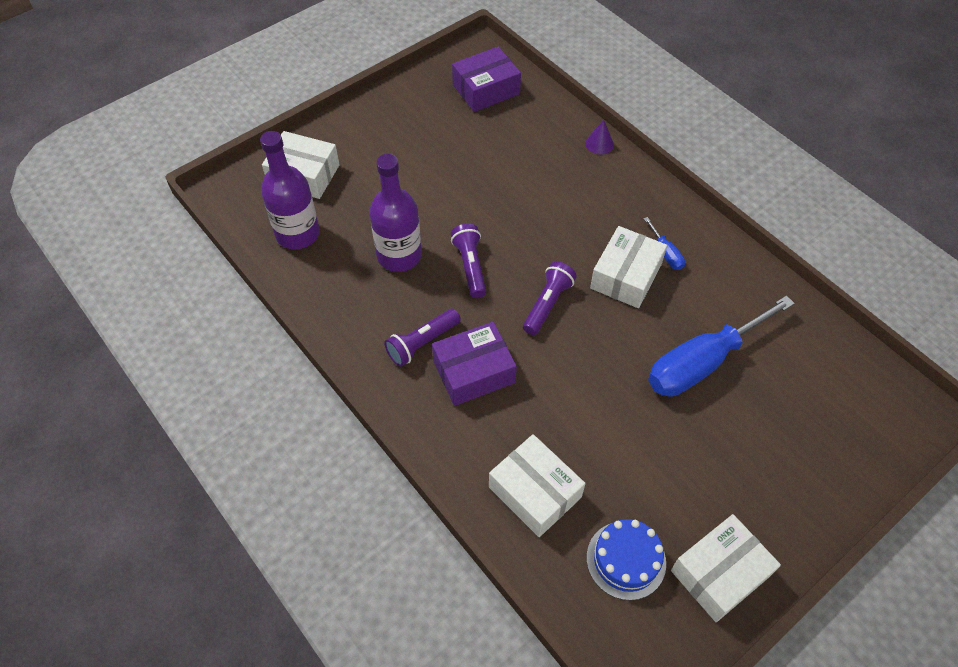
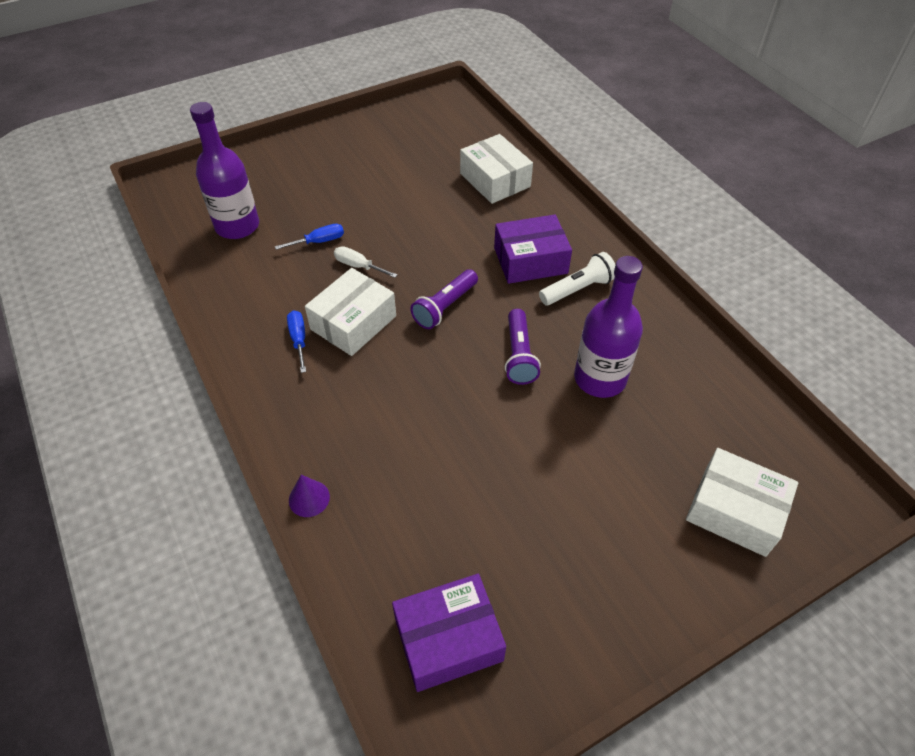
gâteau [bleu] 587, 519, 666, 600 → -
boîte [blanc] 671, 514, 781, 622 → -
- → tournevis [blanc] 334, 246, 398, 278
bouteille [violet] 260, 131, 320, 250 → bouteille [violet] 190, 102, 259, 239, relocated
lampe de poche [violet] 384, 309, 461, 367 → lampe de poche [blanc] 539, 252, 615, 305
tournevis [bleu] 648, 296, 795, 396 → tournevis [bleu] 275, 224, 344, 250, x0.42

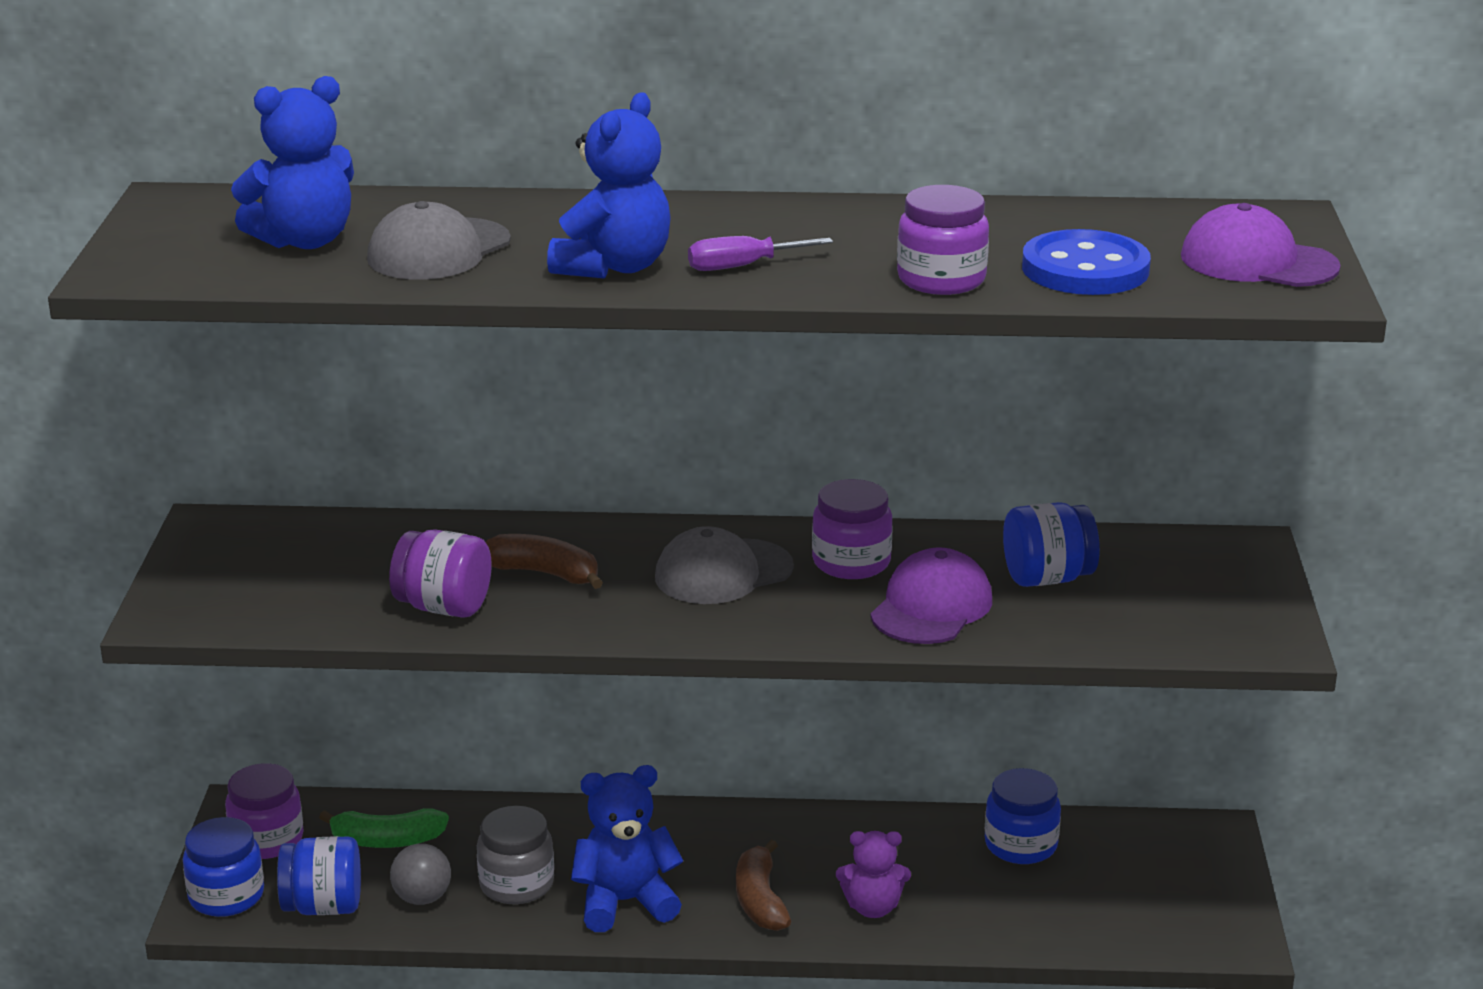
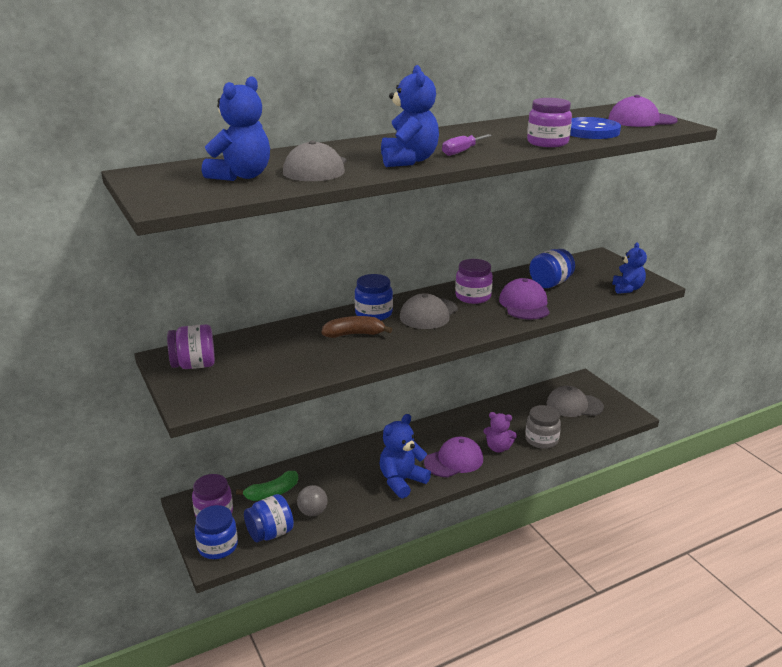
- → casquette [gris] 547, 386, 604, 417
- → ours en peluche [bleu] 612, 243, 647, 294
bocal [violet] 389, 529, 492, 618 → bocal [violet] 167, 324, 215, 369, relocated
bocal [gris] 477, 806, 554, 904 → bocal [gris] 525, 405, 561, 449, relocated
bocal [bleu] 985, 768, 1061, 864 → bocal [bleu] 355, 274, 393, 320, relocated
banane [marron] 736, 840, 791, 931 → casquette [violet] 424, 437, 483, 477
ours en peluche [violet] 836, 831, 911, 918 → ours en peluche [violet] 483, 412, 517, 453, 45 degrees clockwise

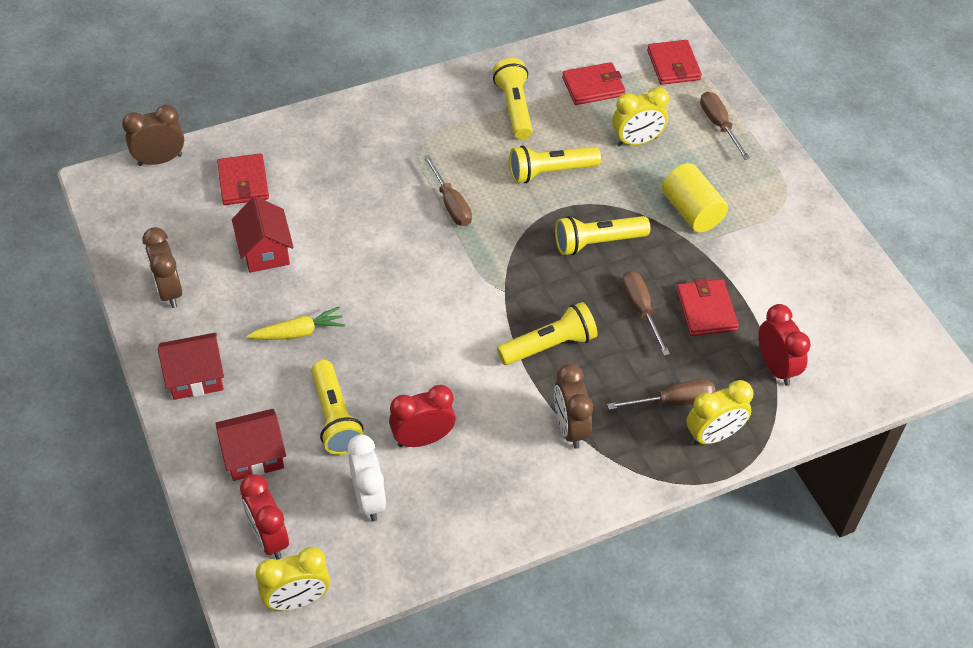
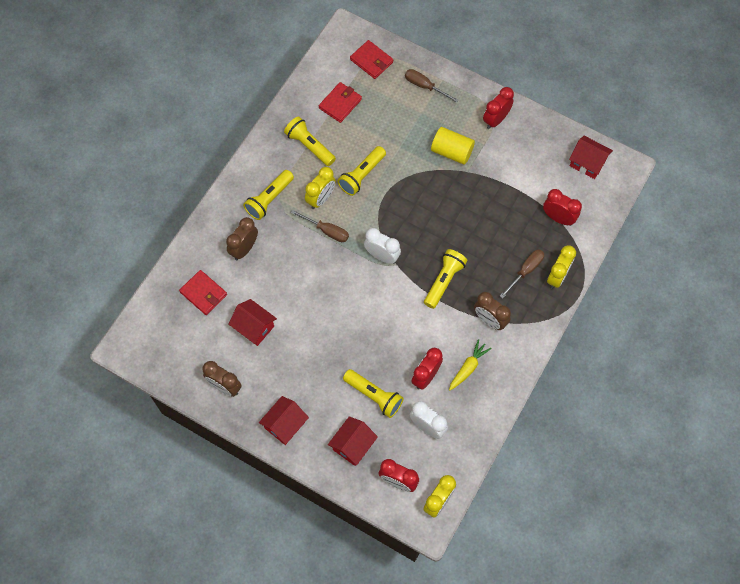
tournevis [marron] 622, 271, 670, 356 → -
portefeuille [rouge] 676, 278, 739, 336 → -
- → réveil [blanc] 364, 228, 401, 264
- → réveil [rouge] 483, 87, 514, 129
- → maison [rouge] 569, 136, 613, 179
réveil [marron] 122, 105, 184, 166 → réveil [marron] 226, 217, 258, 260, relocated
carotte [jaune] 247, 307, 345, 340 → carotte [jaune] 449, 339, 492, 391, relocated
lampe de poche [jaune] 555, 216, 650, 255 → lampe de poche [jaune] 243, 170, 294, 220, relocated
réveil [jaune] 612, 87, 669, 146 → réveil [jaune] 305, 167, 336, 209, relocated

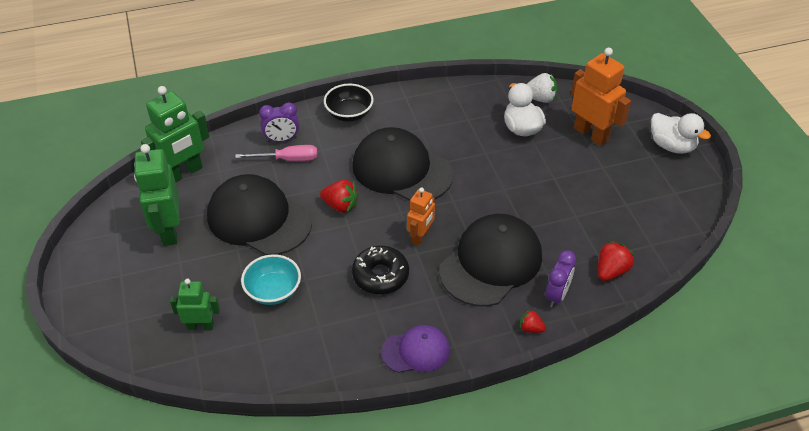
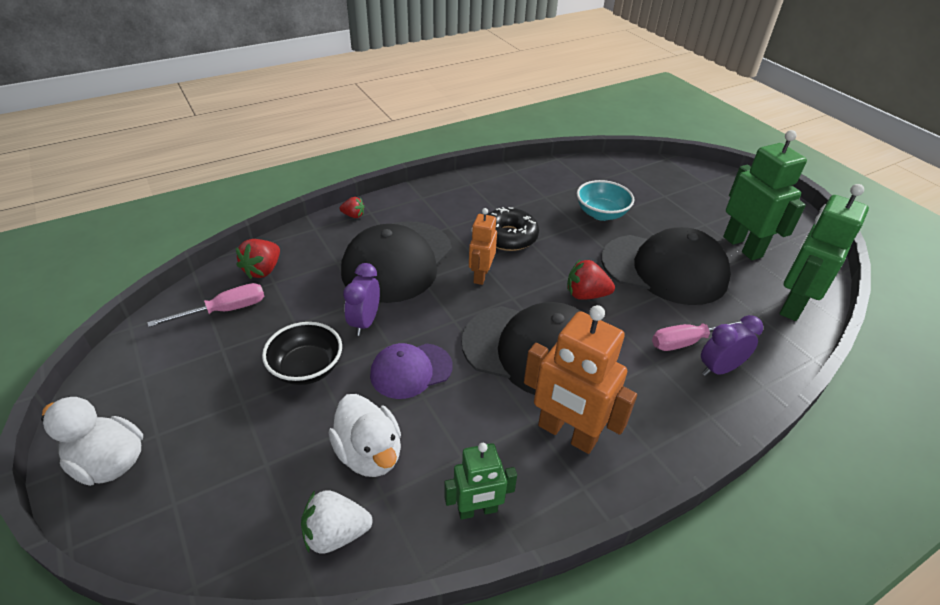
- → tournevis [rose] 147, 283, 264, 327
robot [vert] 170, 279, 220, 330 → robot [vert] 445, 443, 517, 520, relocated
bol [noir] 324, 84, 374, 122 → bol [noir] 262, 322, 342, 385, relocated
casquette [violet] 381, 325, 450, 373 → casquette [violet] 370, 343, 453, 399, relocated
réveil [violet] 545, 250, 576, 308 → réveil [violet] 343, 263, 380, 336, relocated
robot [orange] 571, 48, 631, 146 → robot [orange] 524, 305, 637, 454, relocated

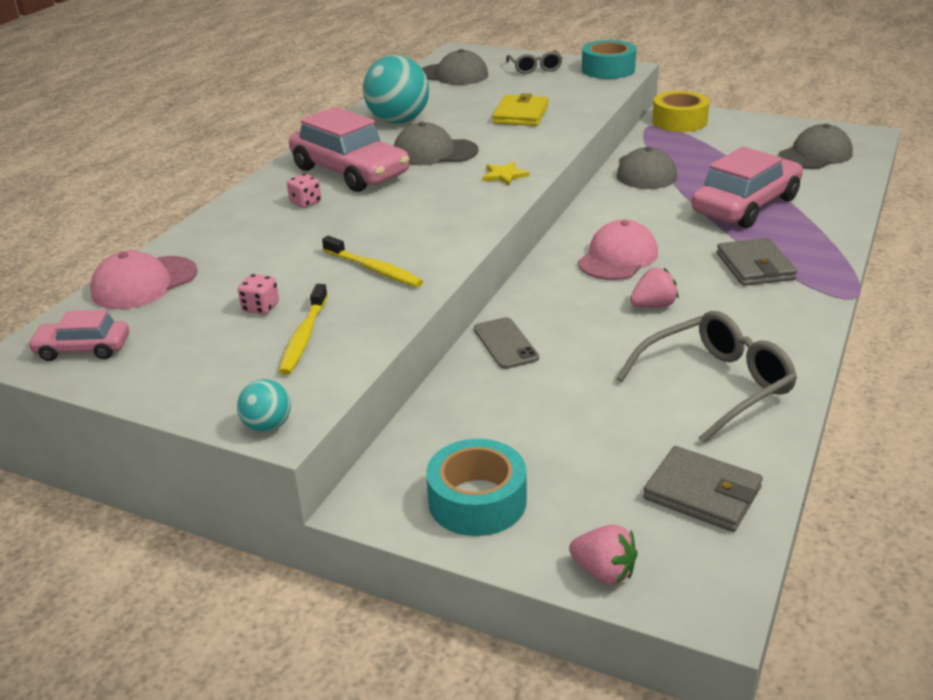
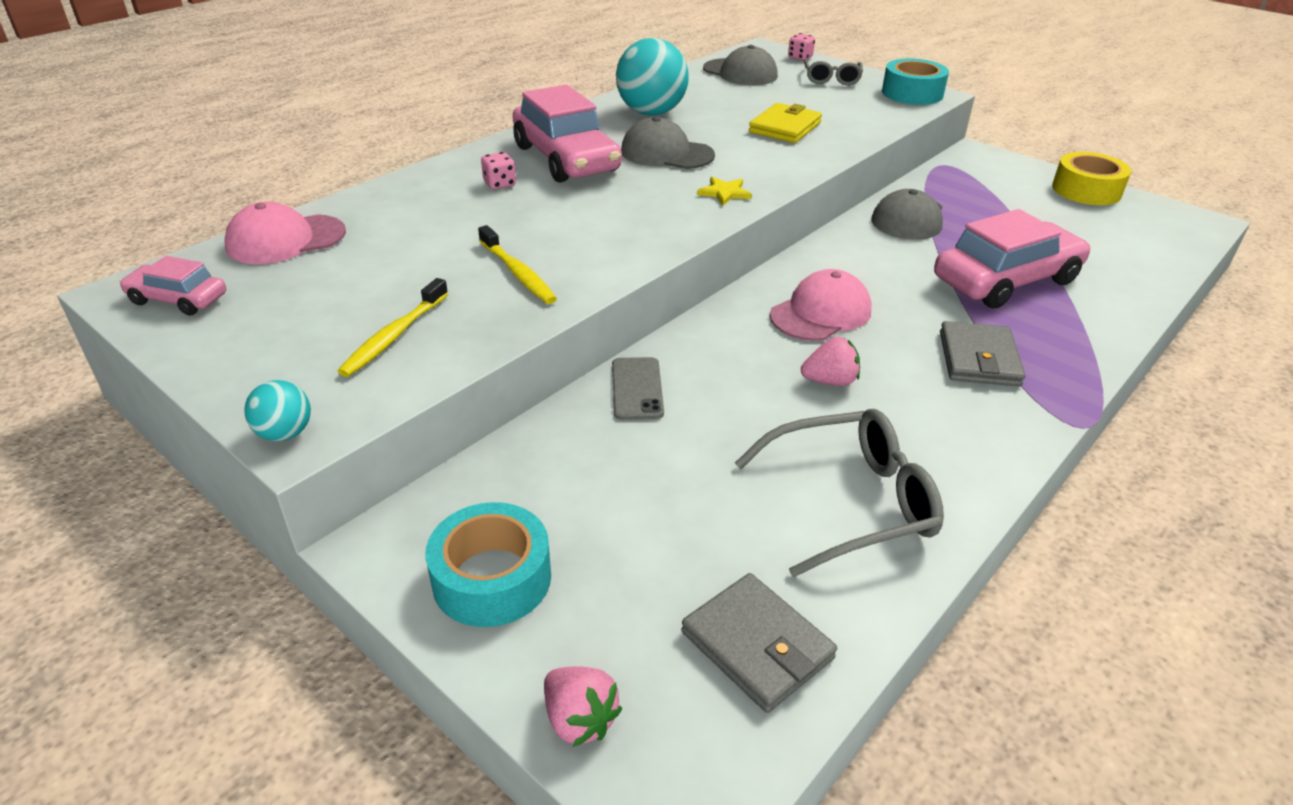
casquette [gris] 778, 124, 853, 169 → -
dé [rose] 238, 274, 279, 315 → dé [rose] 788, 33, 815, 61, relocated
ruban adhésif [jaune] 652, 91, 710, 132 → ruban adhésif [jaune] 1052, 152, 1131, 205, relocated

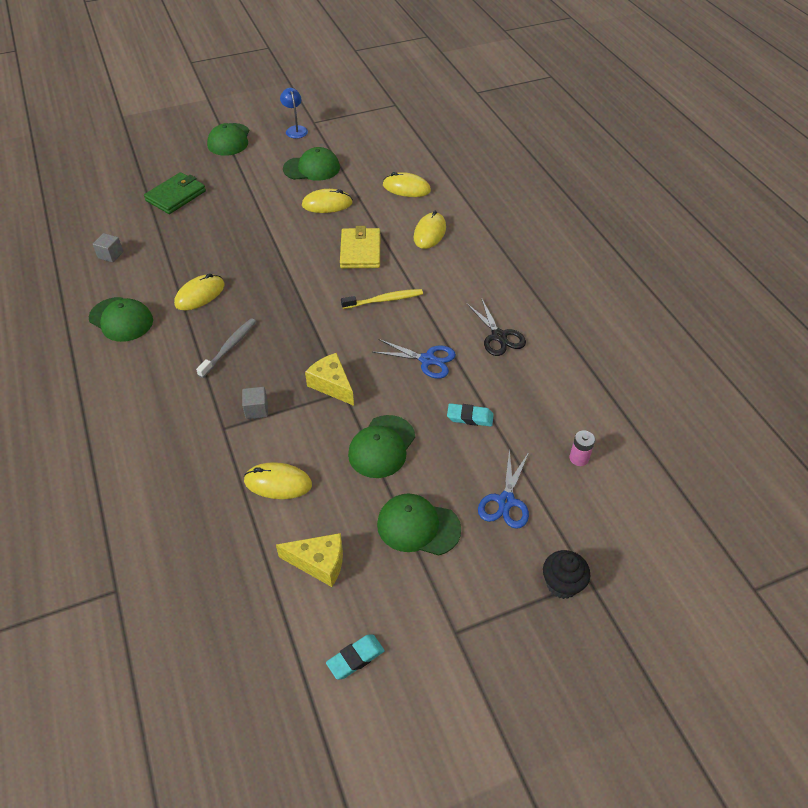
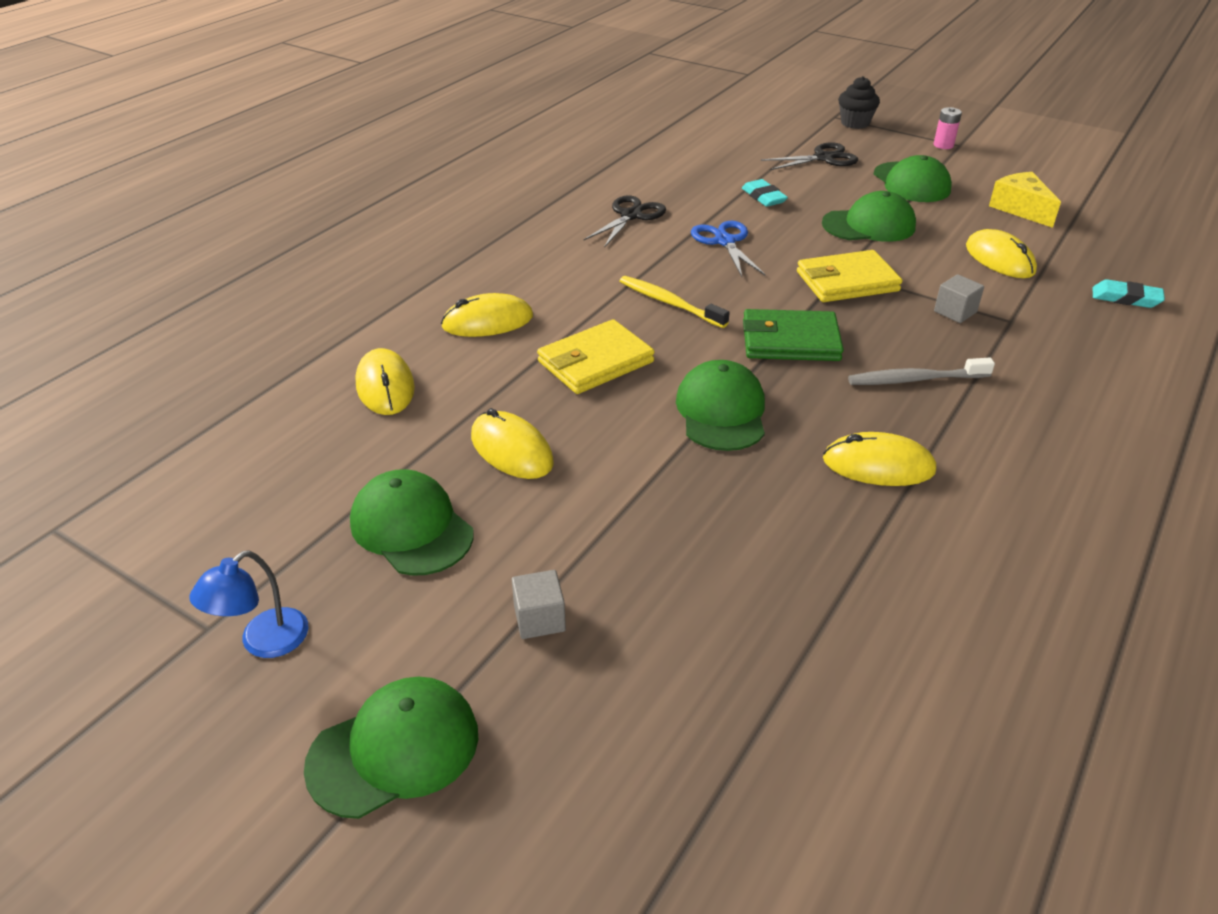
casquette [vert] 89, 297, 153, 342 → casquette [vert] 676, 360, 765, 451, relocated
cube [gris] 93, 233, 124, 262 → cube [gris] 512, 570, 566, 639, relocated
portefeuille [vert] 144, 172, 206, 214 → portefeuille [vert] 743, 309, 844, 361, relocated
gomme [turquoise] 326, 634, 385, 680 → gomme [turquoise] 1093, 279, 1165, 308, relocated
pile [rose] 570, 430, 595, 466 → pile [rose] 934, 107, 962, 149, relocated
fromage [jaune] 305, 353, 354, 406 → portefeuille [jaune] 797, 250, 902, 302
ciseaux [bleu] 478, 448, 529, 529 → ciseaux [noir] 761, 142, 858, 170

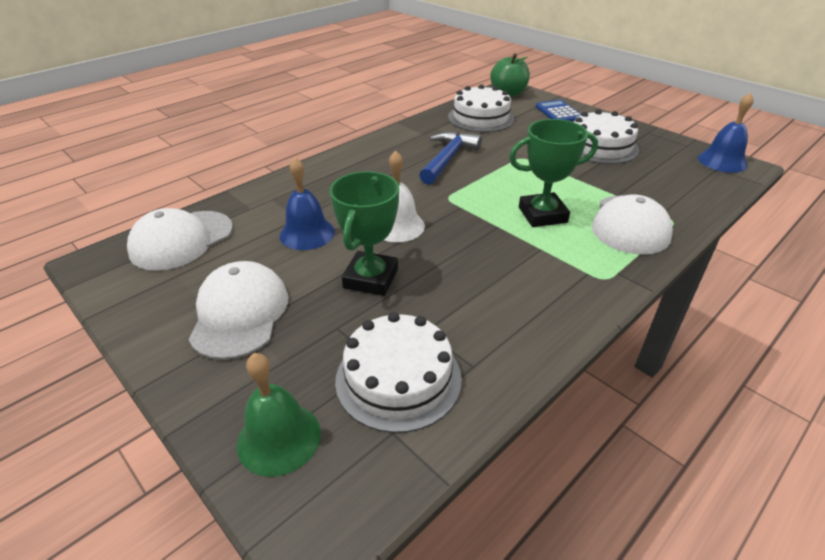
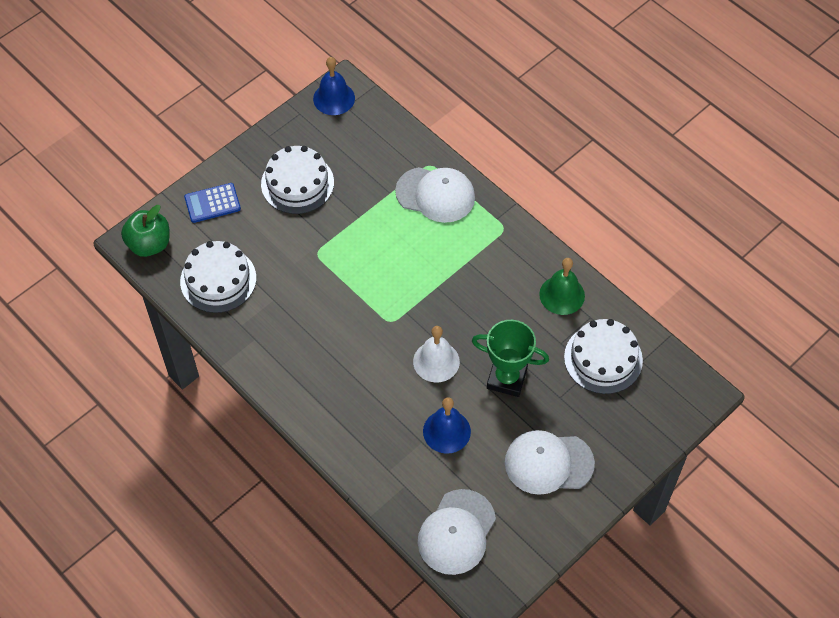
marteau [bleu] 419, 131, 482, 185 → -
trophée [vert] 509, 119, 598, 227 → -
cloche [vert] 237, 353, 321, 477 → cloche [vert] 539, 258, 585, 315, relocated
casquette [blanc] 127, 208, 233, 271 → casquette [blanc] 418, 489, 496, 575, 75 degrees clockwise

